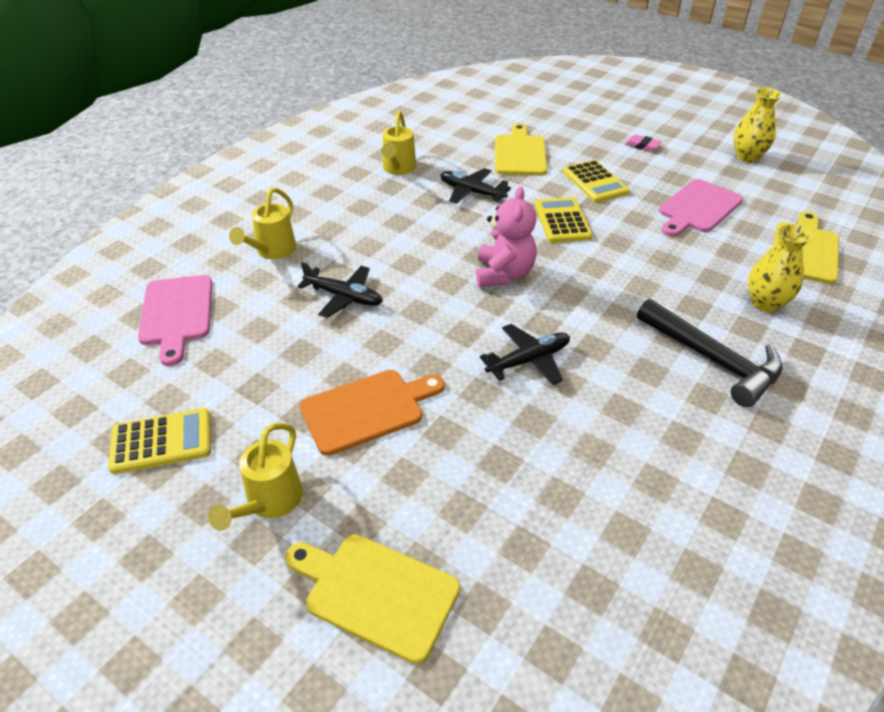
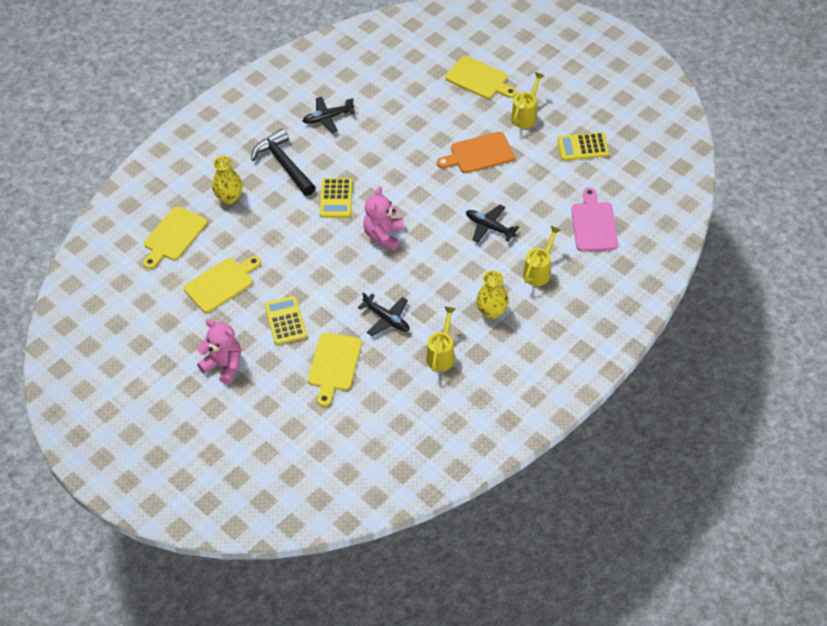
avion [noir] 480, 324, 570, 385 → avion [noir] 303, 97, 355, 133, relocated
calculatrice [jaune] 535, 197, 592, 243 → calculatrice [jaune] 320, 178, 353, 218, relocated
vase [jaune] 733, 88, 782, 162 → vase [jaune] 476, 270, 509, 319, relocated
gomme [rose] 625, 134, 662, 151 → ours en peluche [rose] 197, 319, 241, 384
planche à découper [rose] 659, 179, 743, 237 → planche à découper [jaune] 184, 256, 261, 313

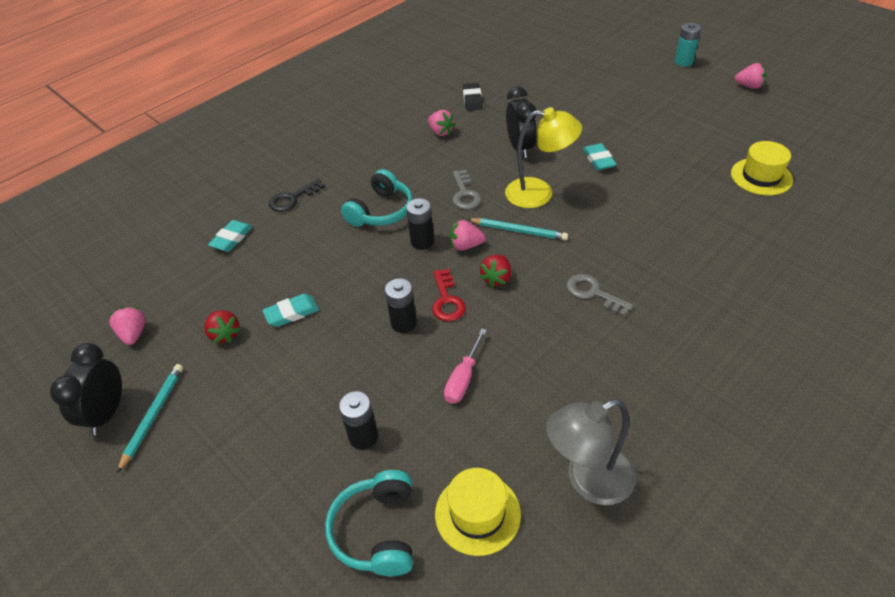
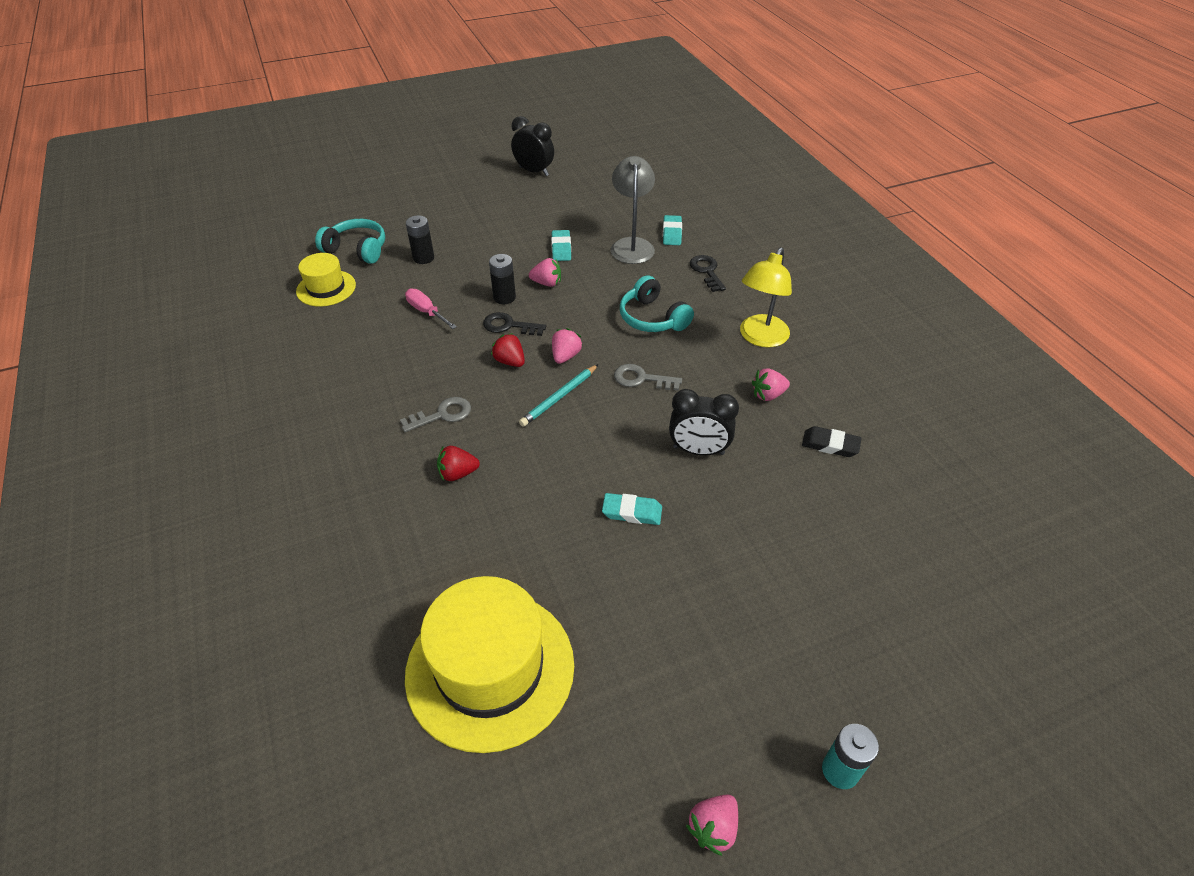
crayon [turquoise] 117, 364, 183, 473 → -
pile [noir] 406, 198, 434, 250 → -
fraise [rose] 109, 307, 146, 345 → fraise [rose] 529, 258, 561, 287, relocated
fraise [rouge] 204, 310, 241, 343 → fraise [rouge] 437, 446, 480, 481, relocated
lampe [jaune] 505, 107, 582, 208 → lampe [jaune] 740, 248, 792, 348, relocated
lampe [gris] 546, 399, 637, 505 → lampe [gris] 610, 156, 655, 264, relocated
clé [rouge] 432, 269, 466, 321 → clé [noir] 483, 312, 546, 336
gomme [turquoise] 208, 220, 253, 252 → gomme [turquoise] 663, 215, 682, 245, 45 degrees clockwise
chapeau [jaune] 731, 141, 793, 195 → chapeau [jaune] 405, 576, 574, 753, x1.89

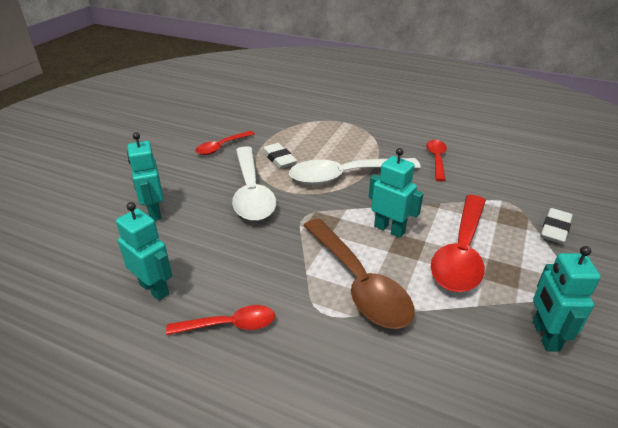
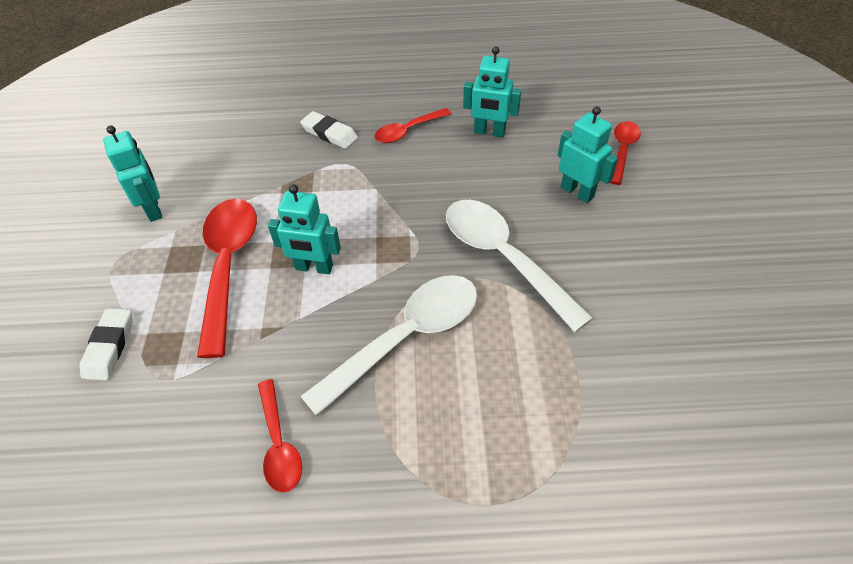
cuillère [marron] 303, 219, 415, 329 → -
cuillère [rouge] 195, 131, 255, 155 → cuillère [rouge] 609, 121, 641, 185, relocated
gomme [blanc] 262, 143, 297, 169 → gomme [blanc] 300, 111, 358, 149, relocated

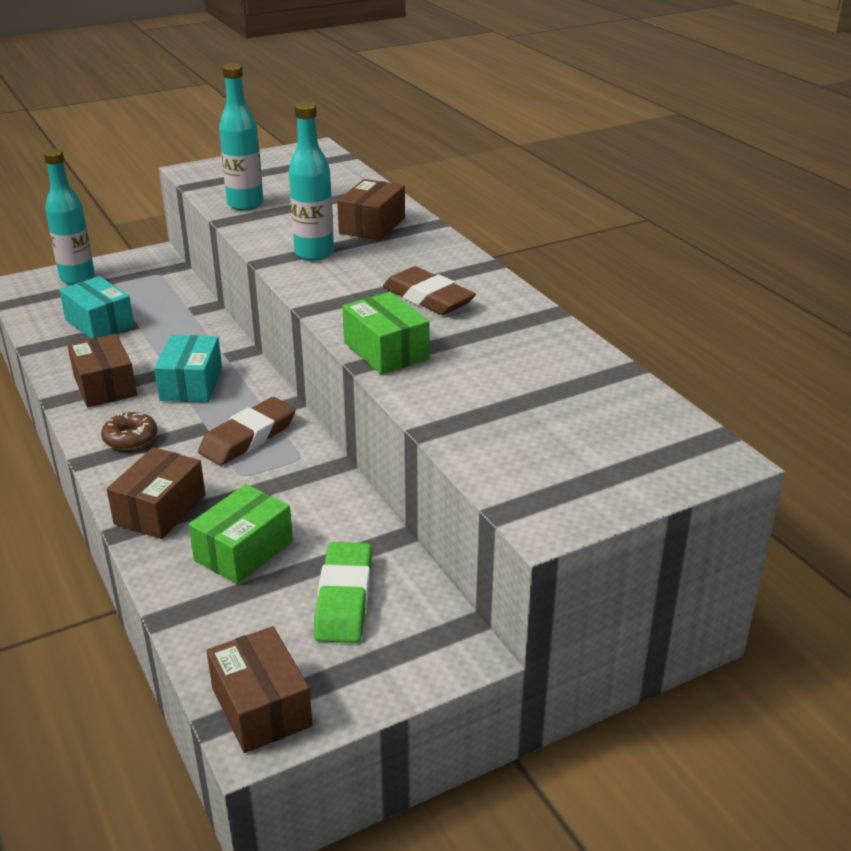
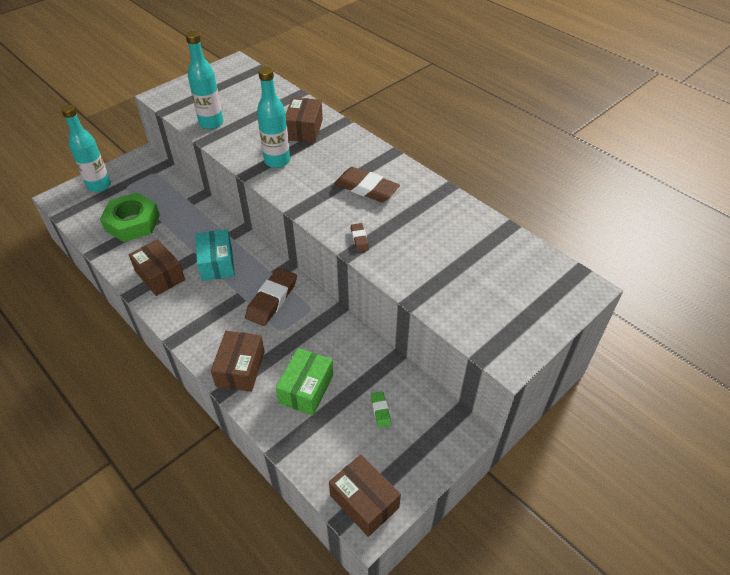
beignet [marron] 101, 412, 157, 450 → -
boîte [turquoise] 59, 276, 135, 339 → écrou [vert] 100, 193, 160, 242
boîte [vert] 342, 292, 430, 375 → gomme [marron] 351, 223, 369, 252
gomme [vert] 314, 542, 372, 643 → gomme [vert] 371, 391, 391, 428, x0.49

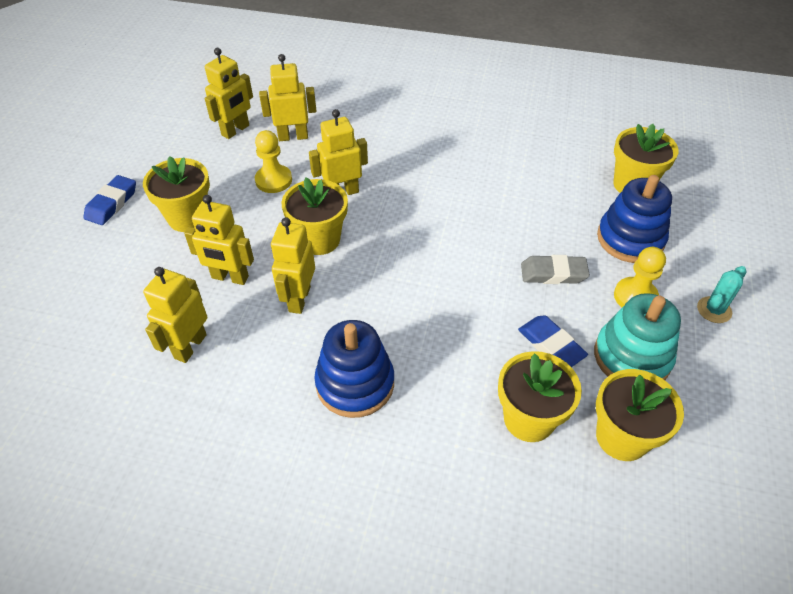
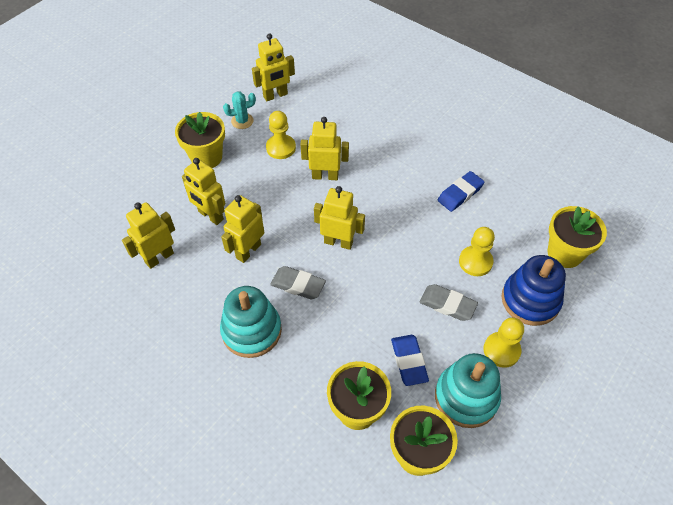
pot de fleurs [jaune] 281, 178, 348, 255 → -
- → gomme [gris] 270, 266, 326, 299
- → pion [jaune] 459, 227, 495, 276
gomme [bleu] 84, 175, 136, 225 → gomme [bleu] 438, 171, 485, 212, relocated
robot [jaune] 259, 54, 316, 141 → robot [jaune] 314, 186, 365, 250, relocated
cactus [turquoise] 697, 266, 747, 323 → cactus [turquoise] 223, 92, 256, 129, relocated
jouet à empiler [bleu] 314, 320, 394, 418 → jouet à empiler [turquoise] 220, 286, 282, 358

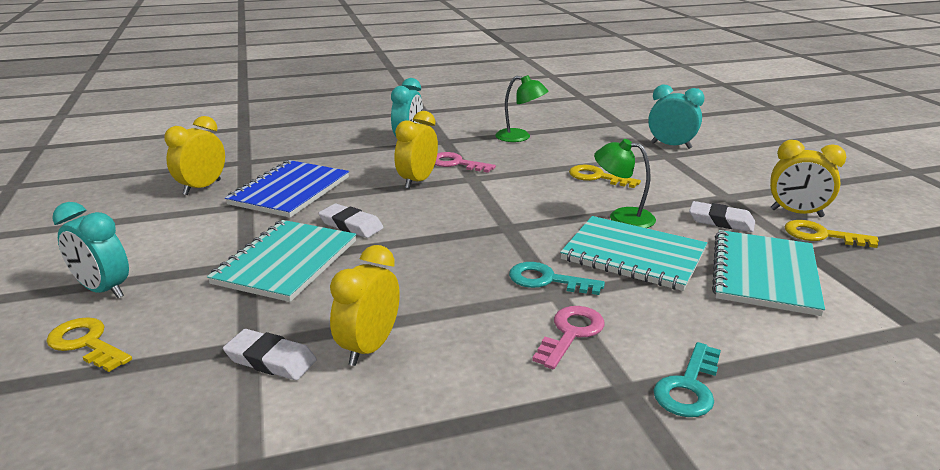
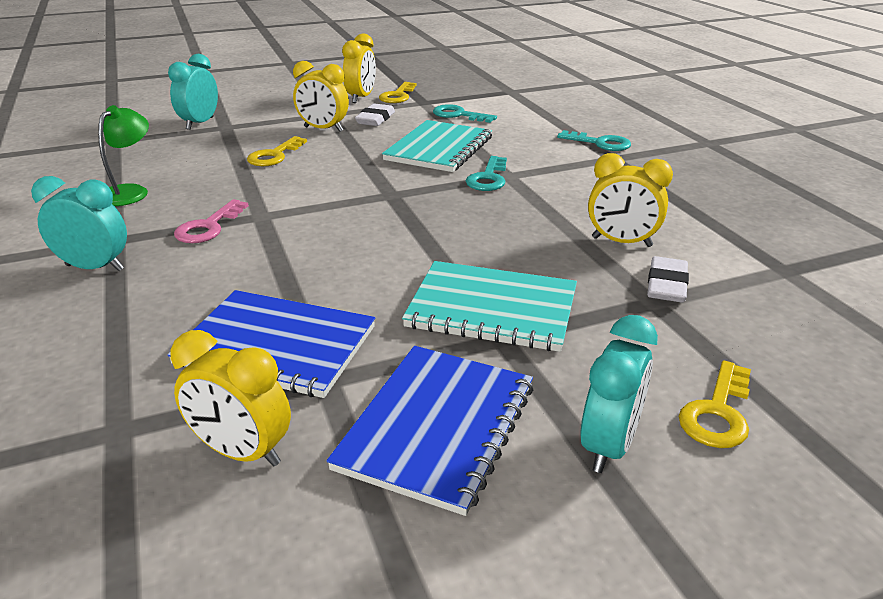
gomme [blanc] 319, 204, 384, 238 → -
clé [rose] 532, 306, 605, 369 → -
lampe [vert] 594, 139, 656, 228 → -
- → carnet [bleu] 326, 346, 533, 516
réveil [jaune] 395, 111, 438, 189 → réveil [jaune] 293, 61, 349, 132, relocated
carnet [turquoise] 712, 230, 825, 316 → clé [turquoise] 433, 104, 497, 123

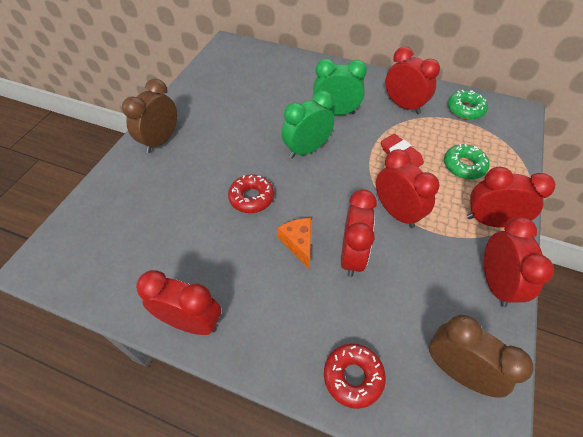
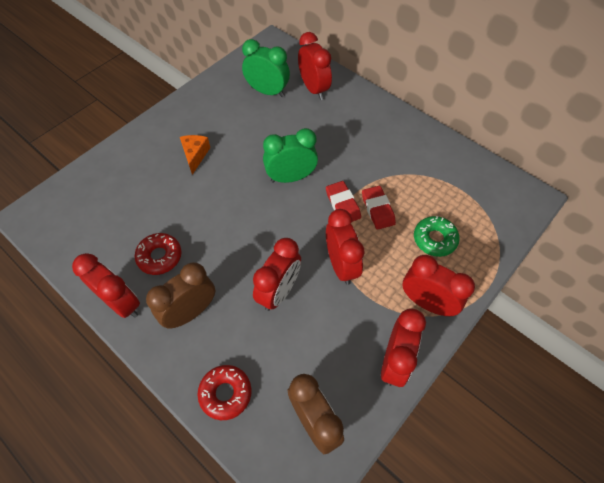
beignet [vert] 448, 90, 488, 120 → -
- → gomme [rouge] 326, 181, 361, 222
réveil [marron] 122, 79, 177, 153 → réveil [marron] 146, 262, 215, 328, relocated
beignet [rouge] 228, 174, 274, 213 → beignet [rouge] 135, 233, 181, 275, relocated
fromage [orange] 278, 218, 311, 268 → fromage [orange] 180, 135, 210, 175, relocated
réveil [vert] 313, 59, 367, 115 → réveil [vert] 242, 39, 290, 97, relocated
réveil [rouge] 386, 46, 440, 114 → réveil [rouge] 298, 32, 332, 100, relocated

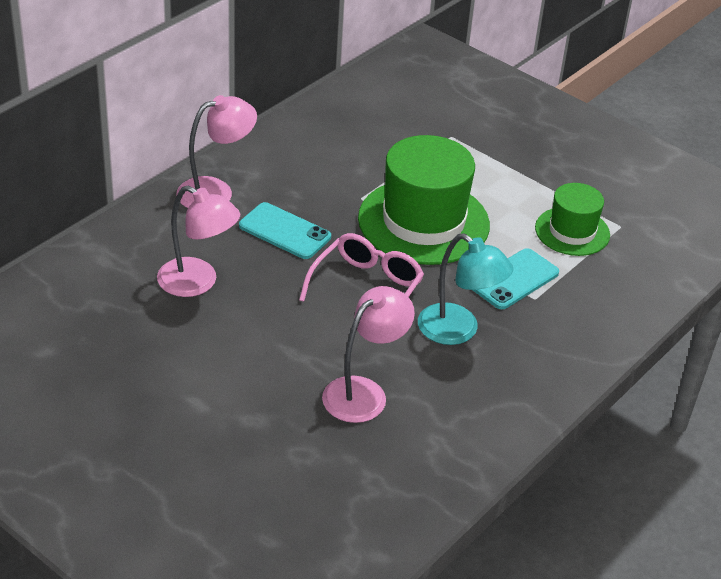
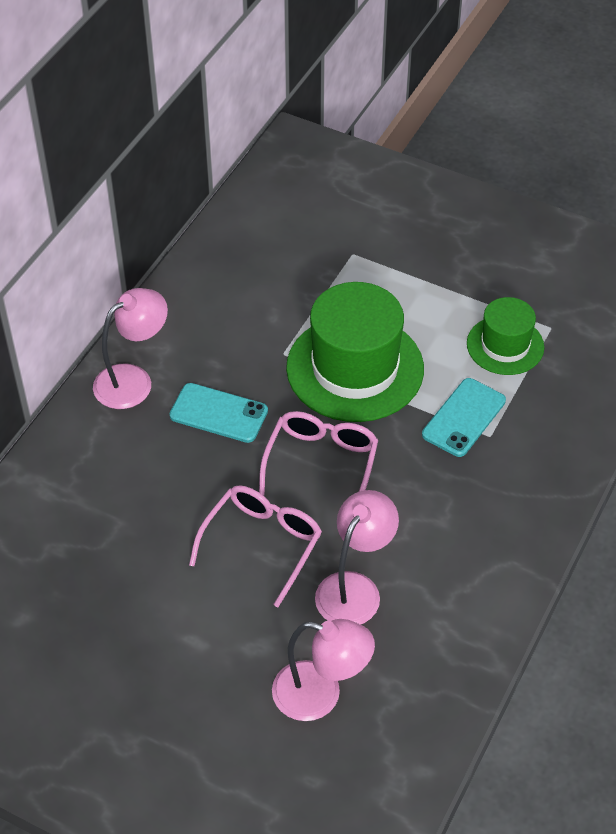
lampe [turquoise] 418, 233, 514, 345 → -
- → lunettes [rose] 189, 485, 322, 607
lampe [rose] 157, 186, 240, 297 → lampe [rose] 272, 619, 375, 721, relocated

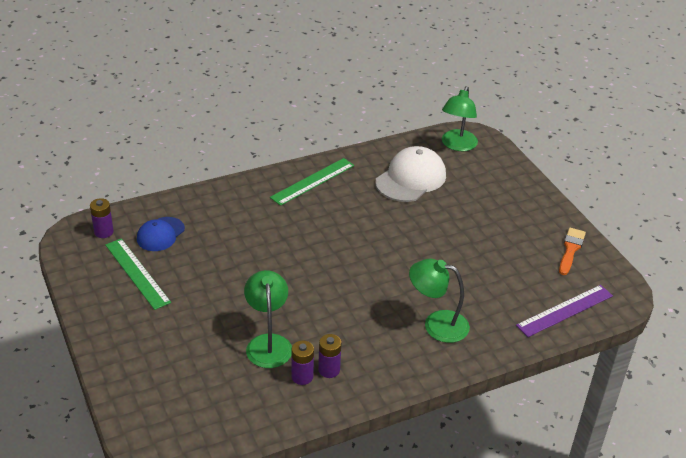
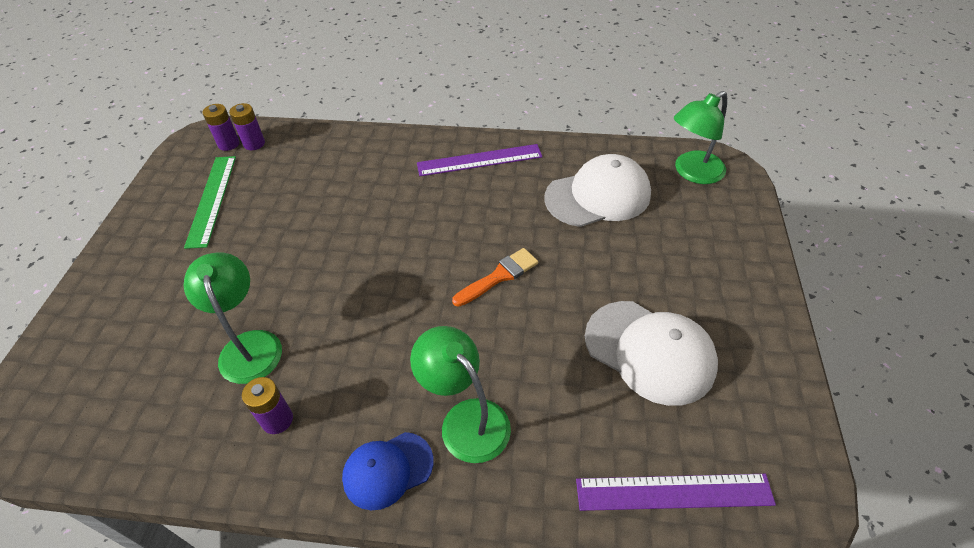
- → casquette [blanc] 585, 301, 718, 406
casquette [bleu] 137, 217, 185, 251 → casquette [bleu] 342, 432, 434, 510, relocated
pile [violet] 291, 341, 314, 385 → pile [violet] 229, 103, 265, 150, relocated
pinceau [orange] 559, 228, 586, 275 → pinceau [orange] 452, 248, 538, 307, relocated
règle [vert] 270, 158, 354, 206 → règle [violet] 417, 144, 542, 176
lampe [vert] 244, 270, 292, 368 → lampe [vert] 183, 252, 282, 384, 45 degrees counterclockwise

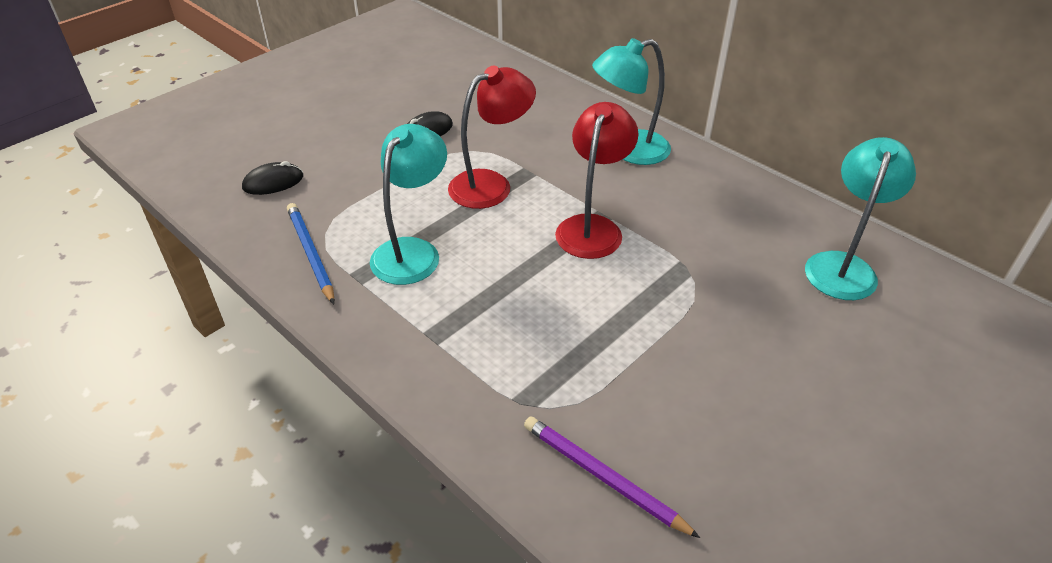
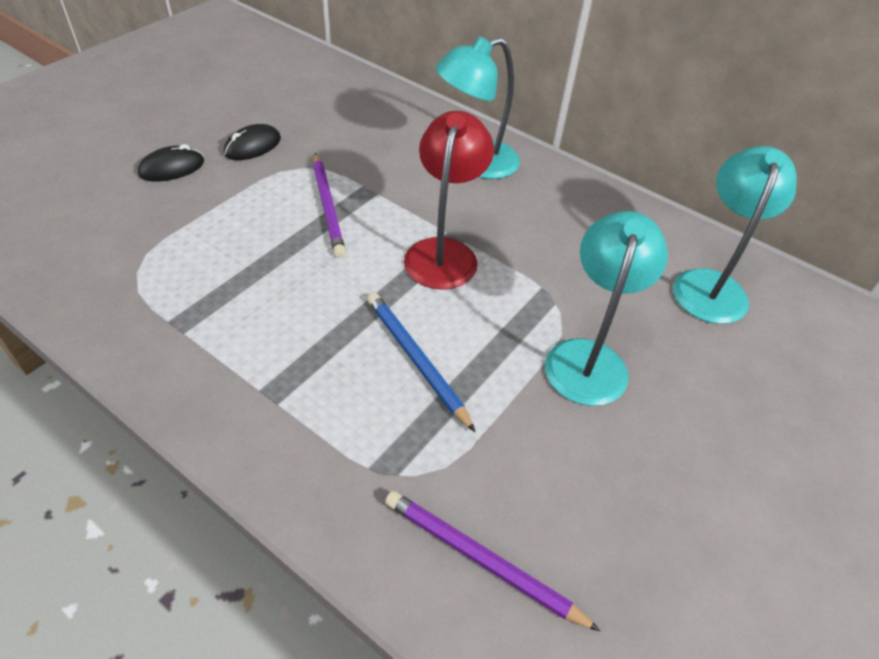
souris [noir] 242, 161, 303, 195 → souris [noir] 138, 144, 204, 182, relocated
crayon [bleu] 287, 203, 334, 304 → crayon [bleu] 367, 293, 475, 432, relocated
lampe [turquoise] 370, 124, 447, 285 → lampe [turquoise] 545, 211, 668, 406, relocated
lampe [rouge] 448, 66, 536, 209 → crayon [violet] 313, 153, 346, 257

